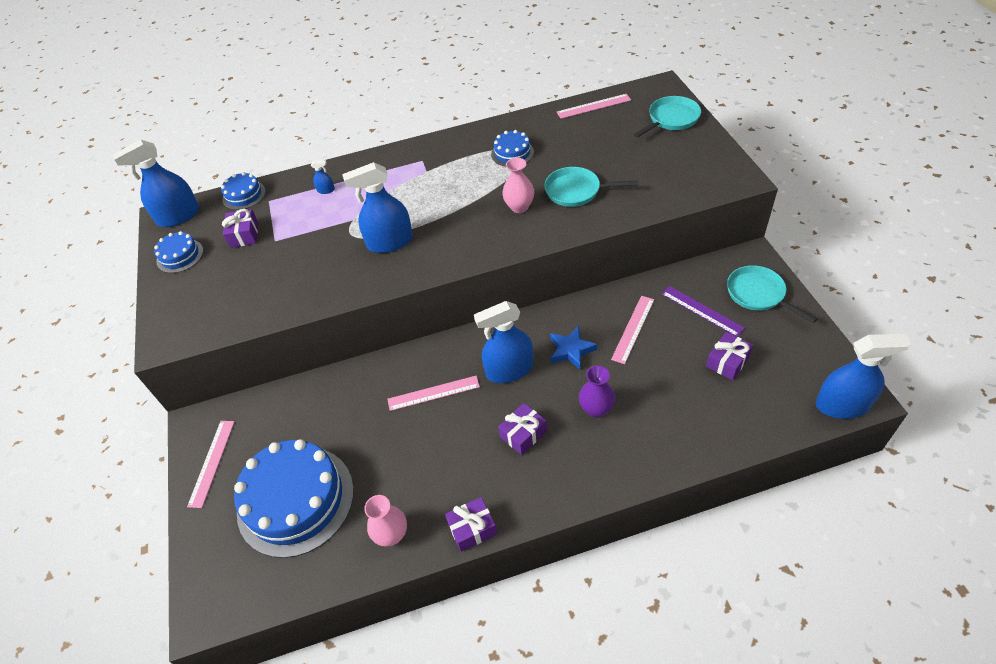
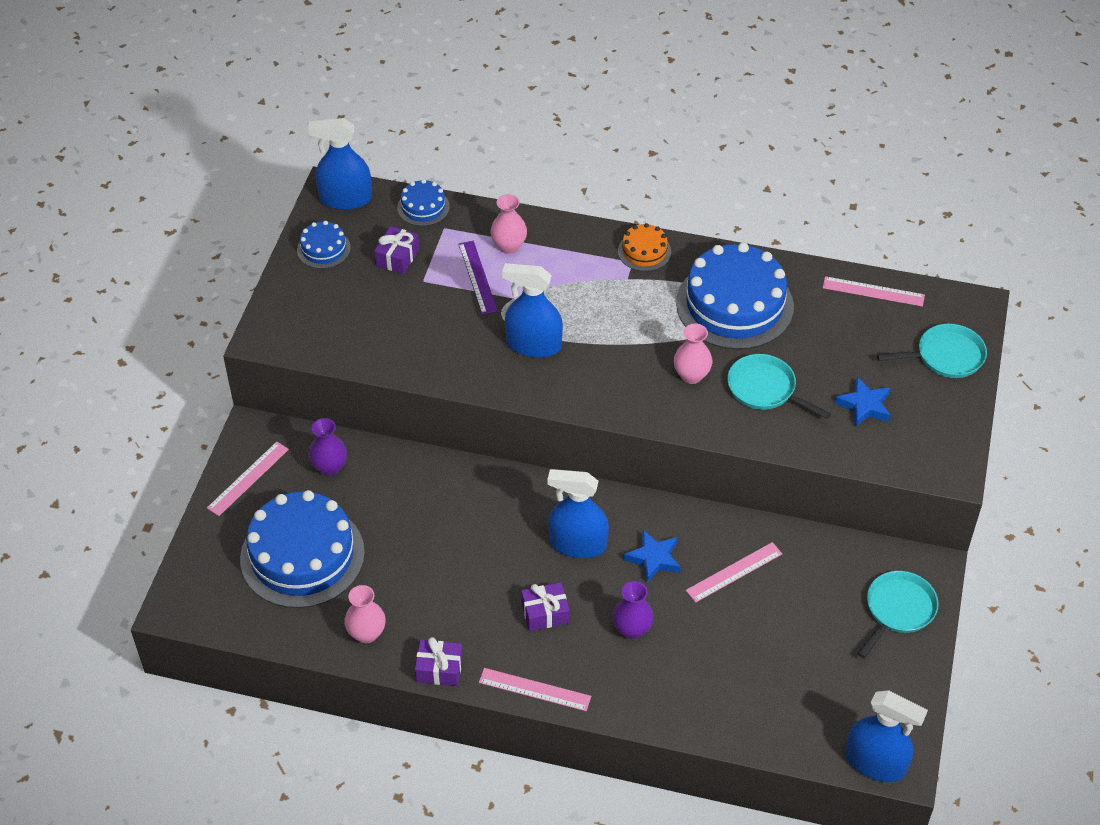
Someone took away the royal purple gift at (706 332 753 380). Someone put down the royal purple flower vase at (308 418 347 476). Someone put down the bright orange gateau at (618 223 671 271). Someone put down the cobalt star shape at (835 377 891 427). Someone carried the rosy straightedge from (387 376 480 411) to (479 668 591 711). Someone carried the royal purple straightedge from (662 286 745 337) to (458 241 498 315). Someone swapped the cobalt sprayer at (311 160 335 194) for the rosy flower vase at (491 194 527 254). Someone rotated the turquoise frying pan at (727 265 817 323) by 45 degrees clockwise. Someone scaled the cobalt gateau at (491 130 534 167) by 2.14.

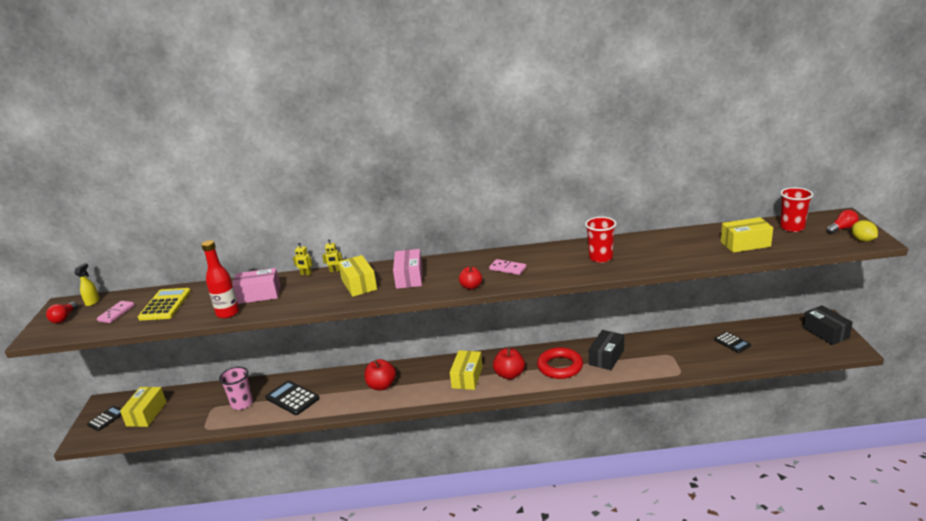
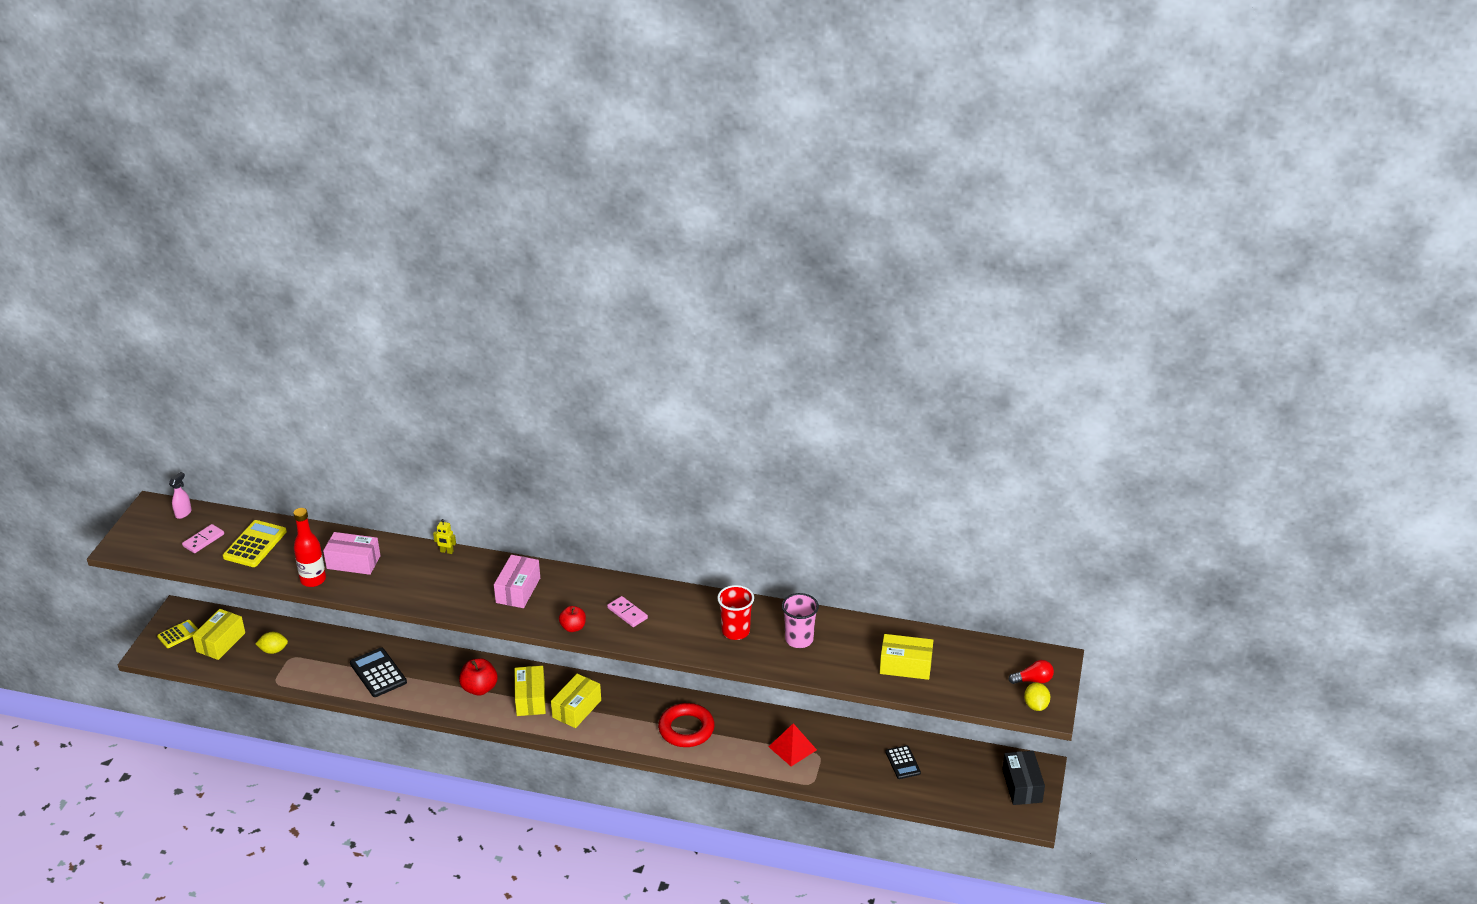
Someone took away the crimson bulb at (46 302 78 323). Someone took away the yellow toy robot at (293 243 313 275). Someone took away the crimson apple fruit at (493 346 525 380). Someone took away the jet-black package at (589 330 624 370). Someone took away the crimson cup at (780 187 813 232). Someone put down the yellow toy lemon at (255 632 288 654). Someone put down the crimson solid pyramid at (769 723 817 766). Someone carried the rosy cup from (219 367 253 410) to (782 593 819 648). Someone carried the yellow package from (338 255 377 297) to (515 666 546 716). Someone repainted the yellow sprayer at (75 263 100 306), which became the rosy sprayer at (169 472 192 519). Someone repainted the jet-black pocket calculator at (87 406 122 431), which became the yellow pocket calculator at (157 620 198 648).

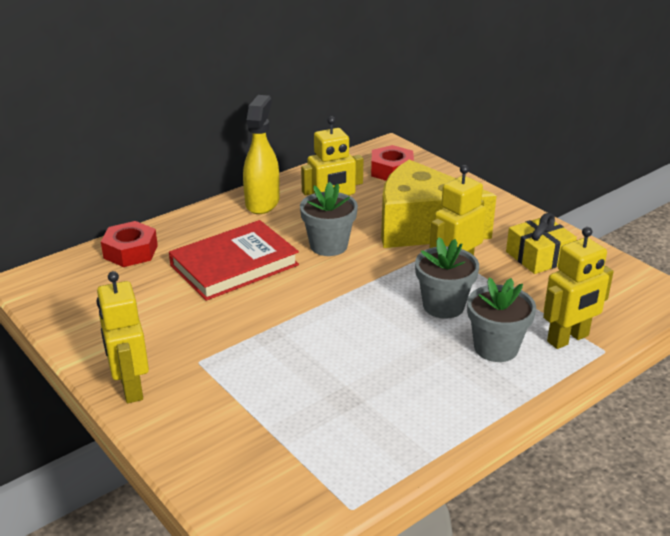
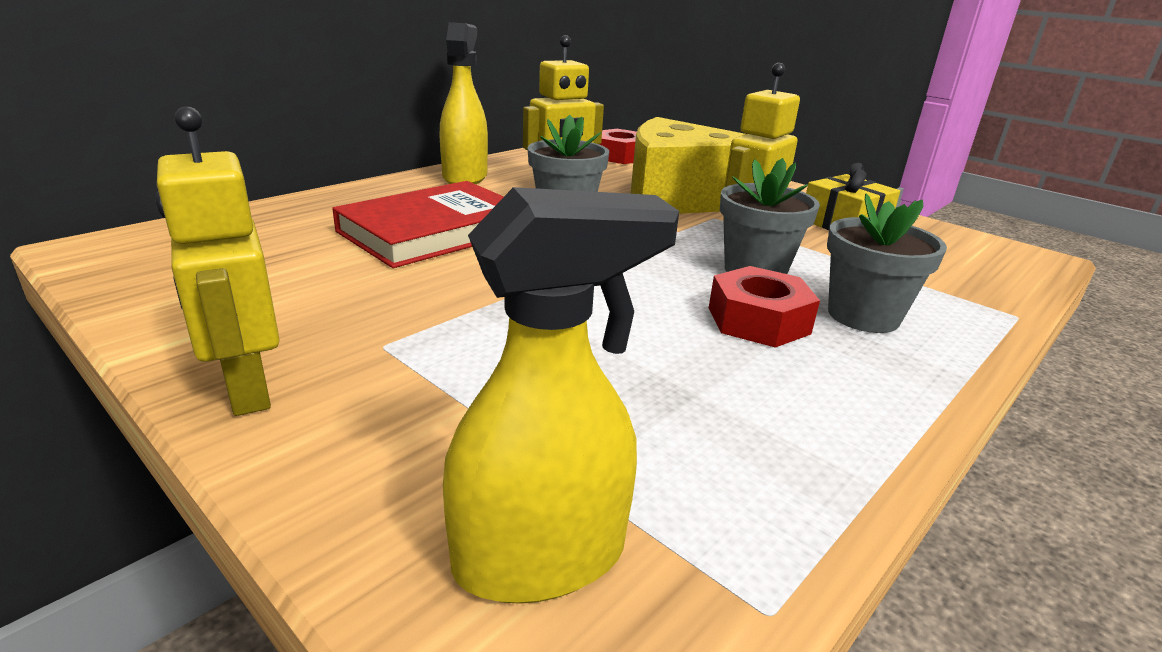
Someone took away the yellow toy robot at (543 227 614 349). Someone put down the yellow sprayer at (443 187 679 604). Someone carried the crimson hex nut from (101 221 158 267) to (709 266 820 348).

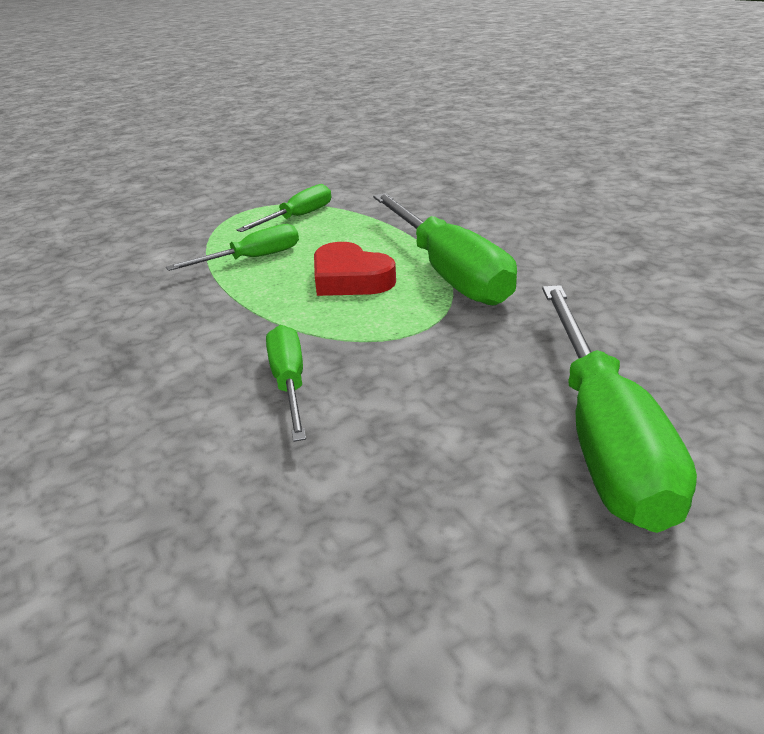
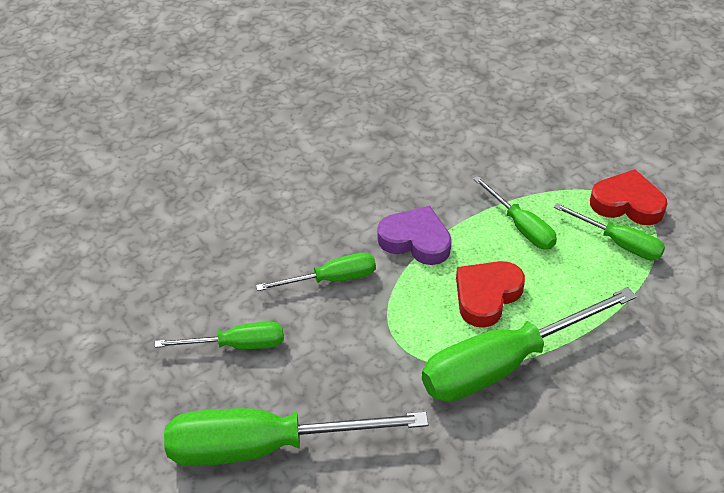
Someone put down the leaf-green flat screwdriver at (155 322 283 349). Someone put down the royal purple heart shape at (377 206 452 265). Someone put down the crimson heart shape at (590 169 667 225).

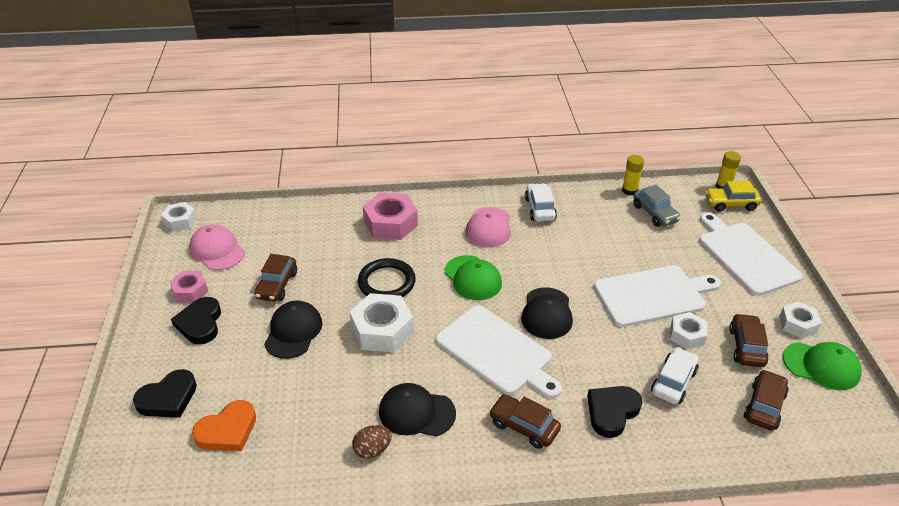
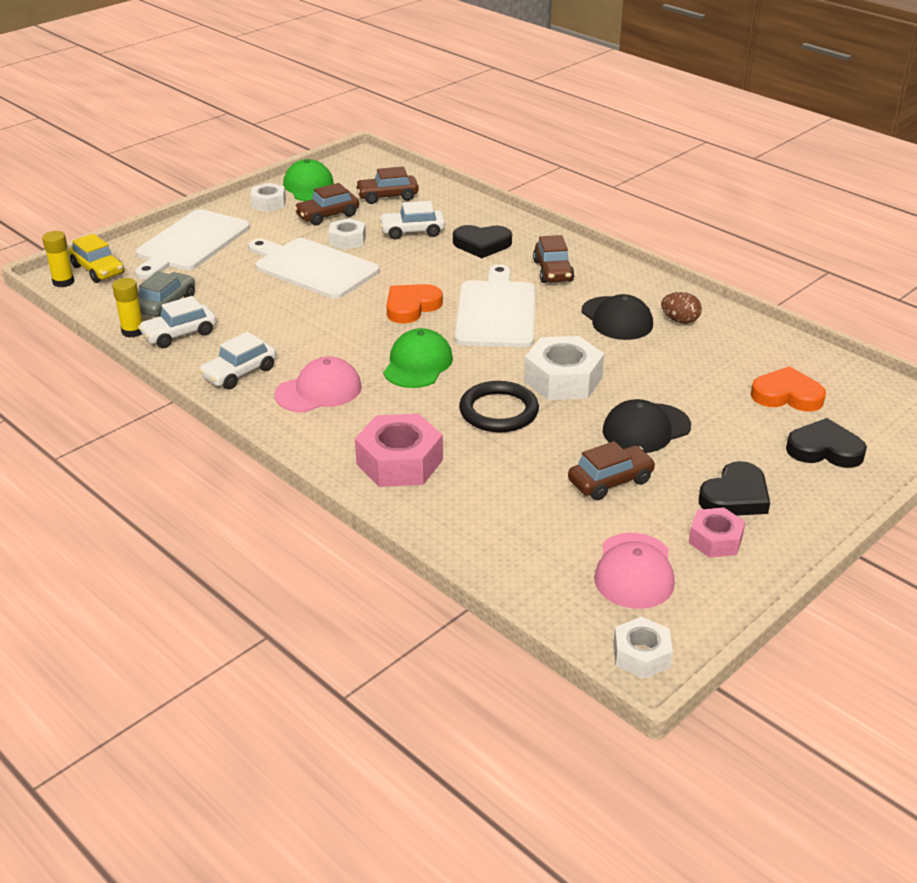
Someone put down the white toy car at (138 296 216 348). Someone swapped the jet-black cap at (521 287 573 339) for the bright orange heart shape at (387 284 443 324).

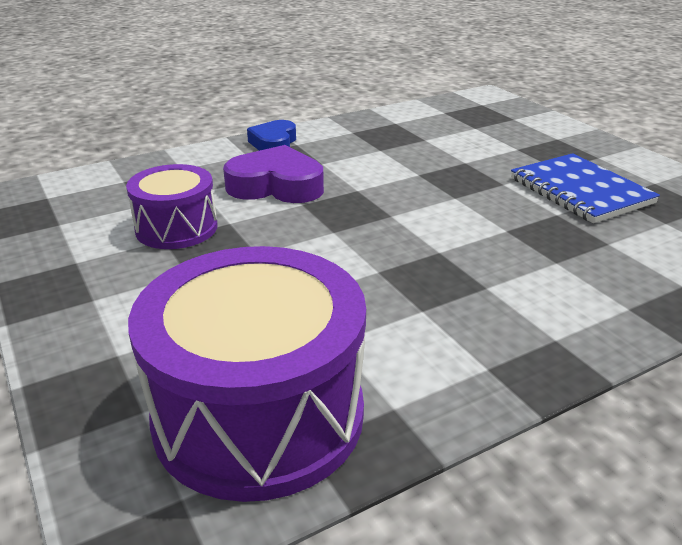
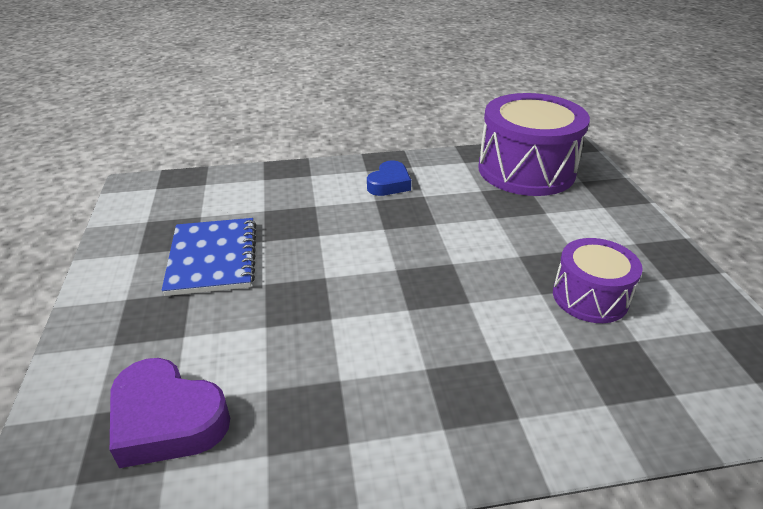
Someone carried the royal purple heart shape from (223 145 324 203) to (110 358 230 468). Someone carried the cobalt heart shape from (247 120 296 151) to (367 161 411 196).

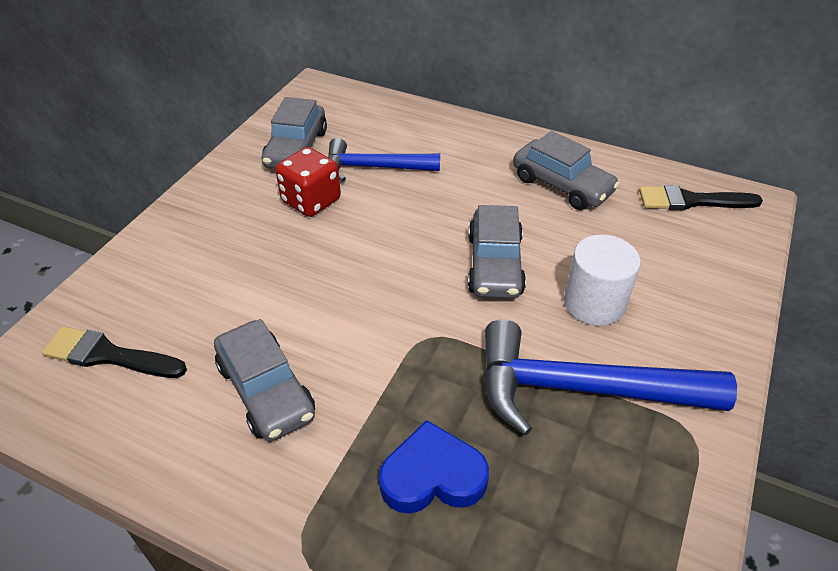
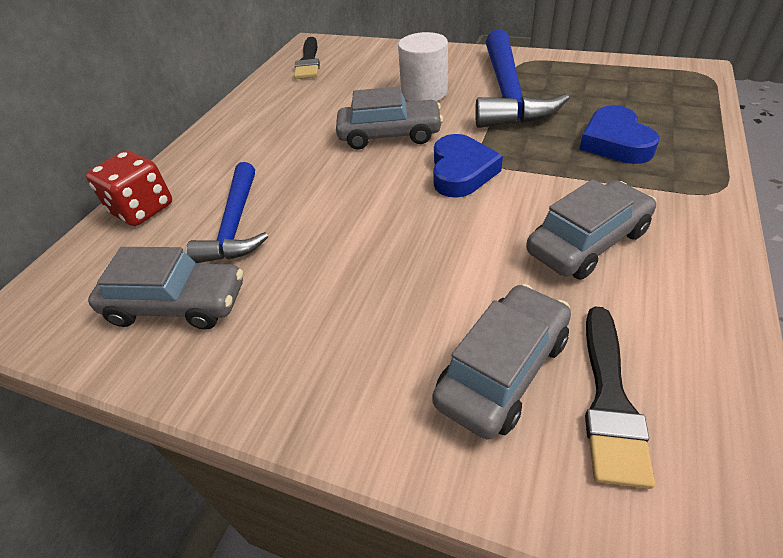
Someone put down the cobalt heart shape at (433 134 503 198). Someone carried the crimson dice from (275 147 341 217) to (86 151 172 226). Someone carried the gray toy car from (513 131 620 210) to (432 284 571 439).

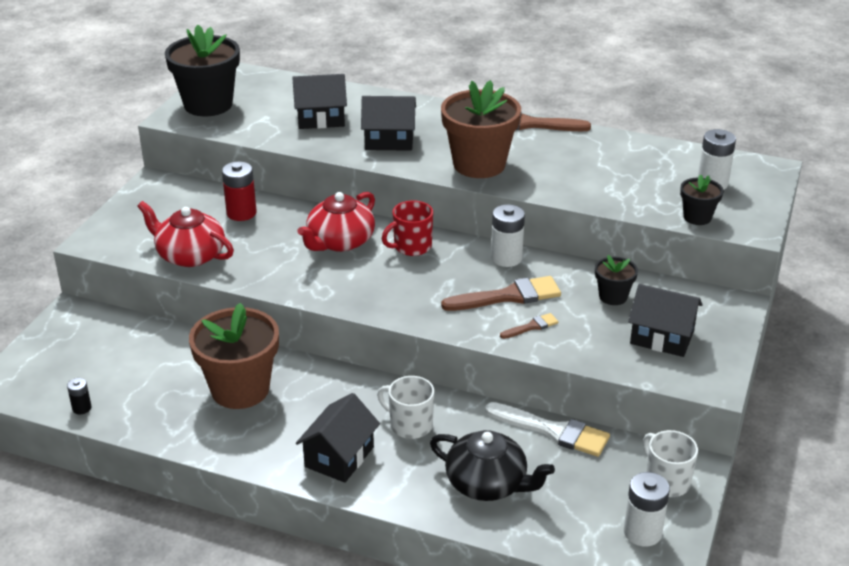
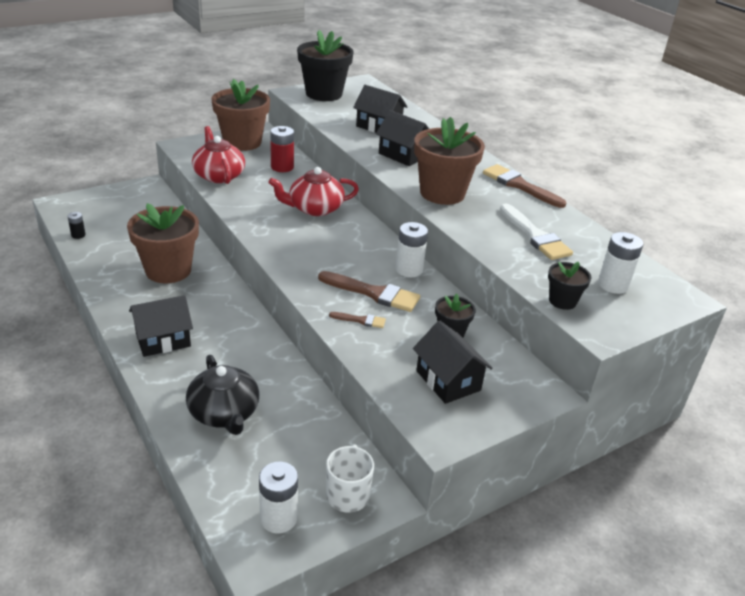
Someone took away the white mug at (377 376 434 439). Someone took away the crimson mug at (382 201 433 256). Someone put down the dark brown plant pot at (212 79 270 151). Someone carried the white paint brush from (485 402 610 457) to (500 204 573 260).

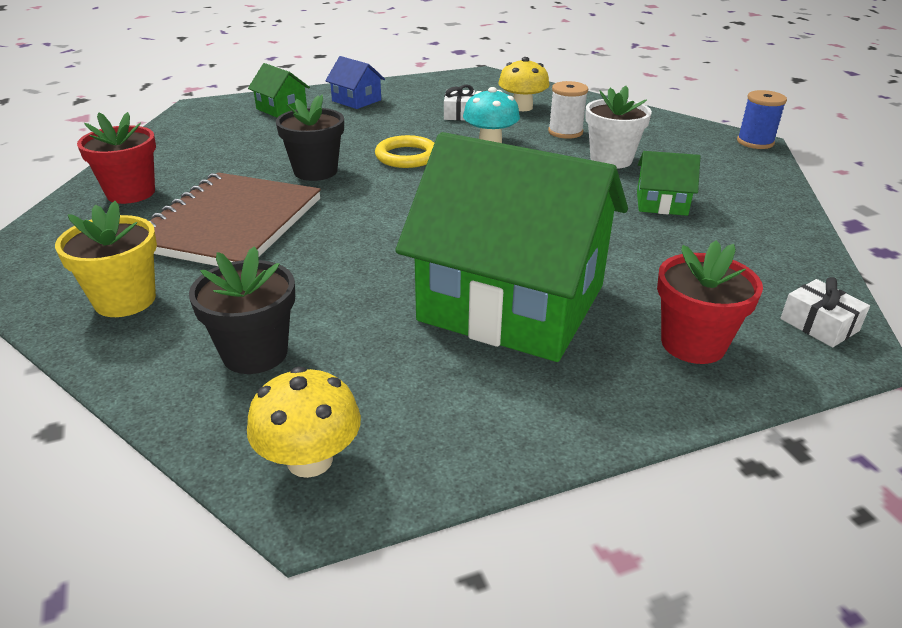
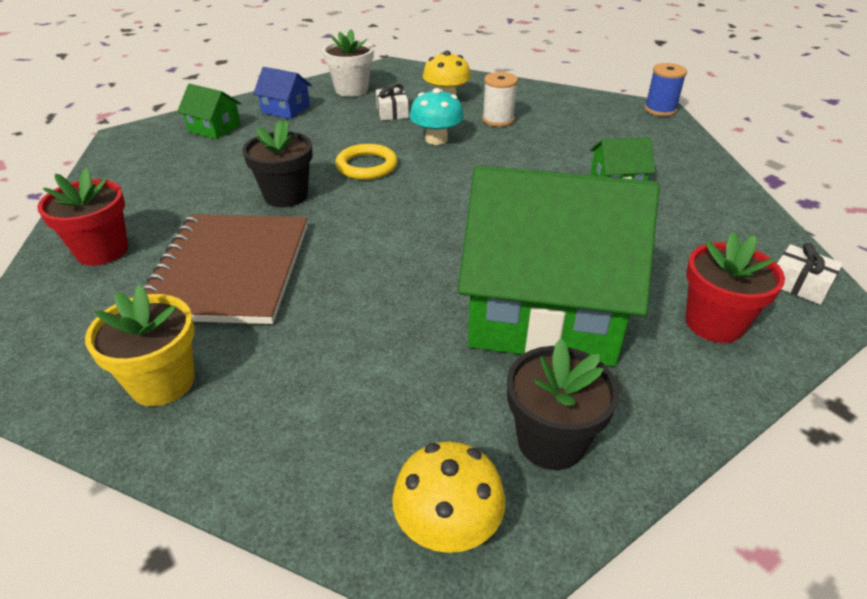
Someone carried the jet-black plant pot from (189 246 295 374) to (507 339 619 470). Someone carried the white plant pot from (585 86 652 169) to (322 29 374 97).

